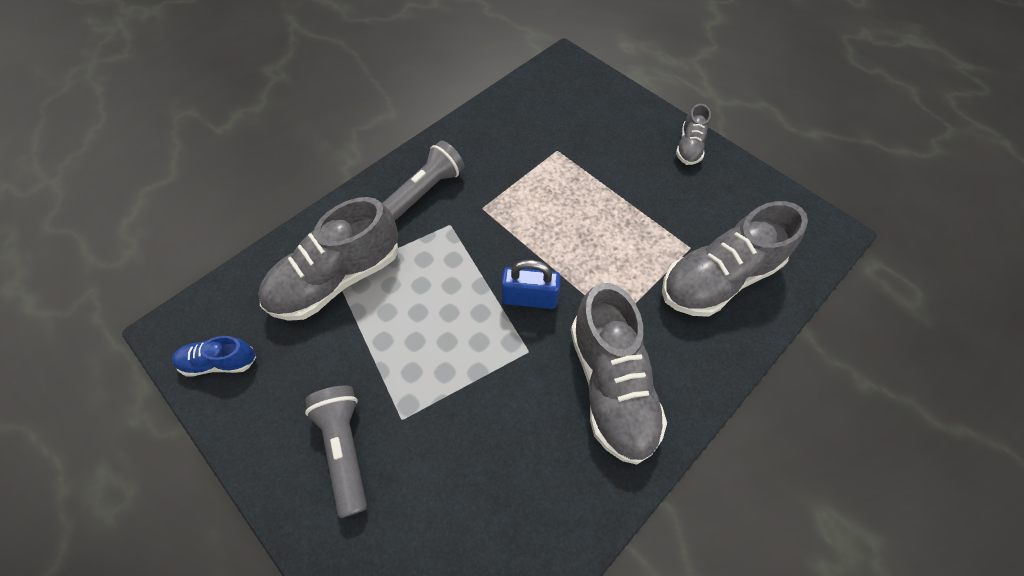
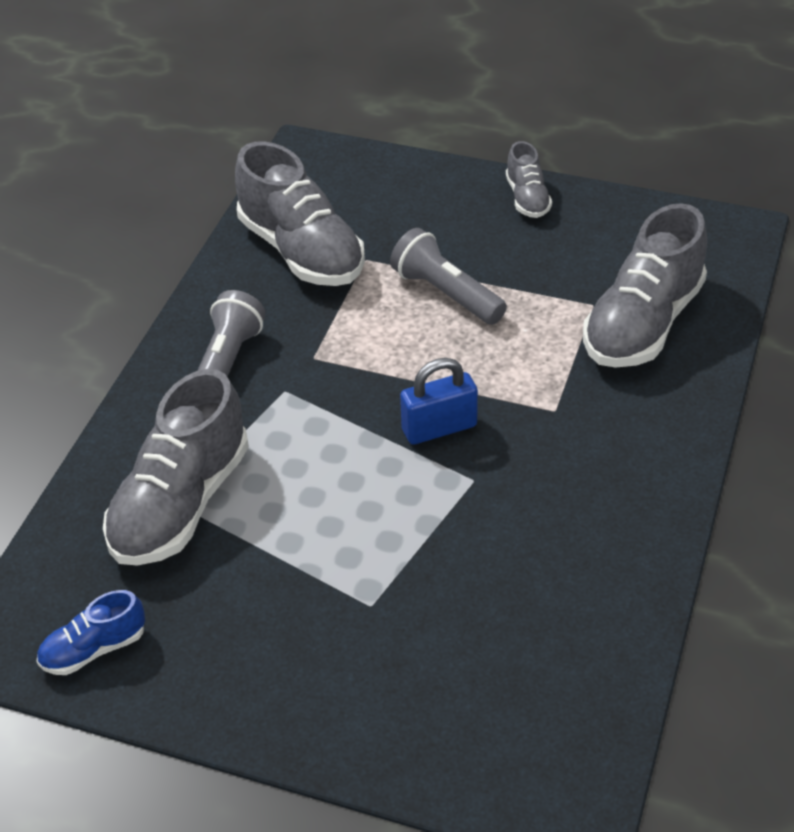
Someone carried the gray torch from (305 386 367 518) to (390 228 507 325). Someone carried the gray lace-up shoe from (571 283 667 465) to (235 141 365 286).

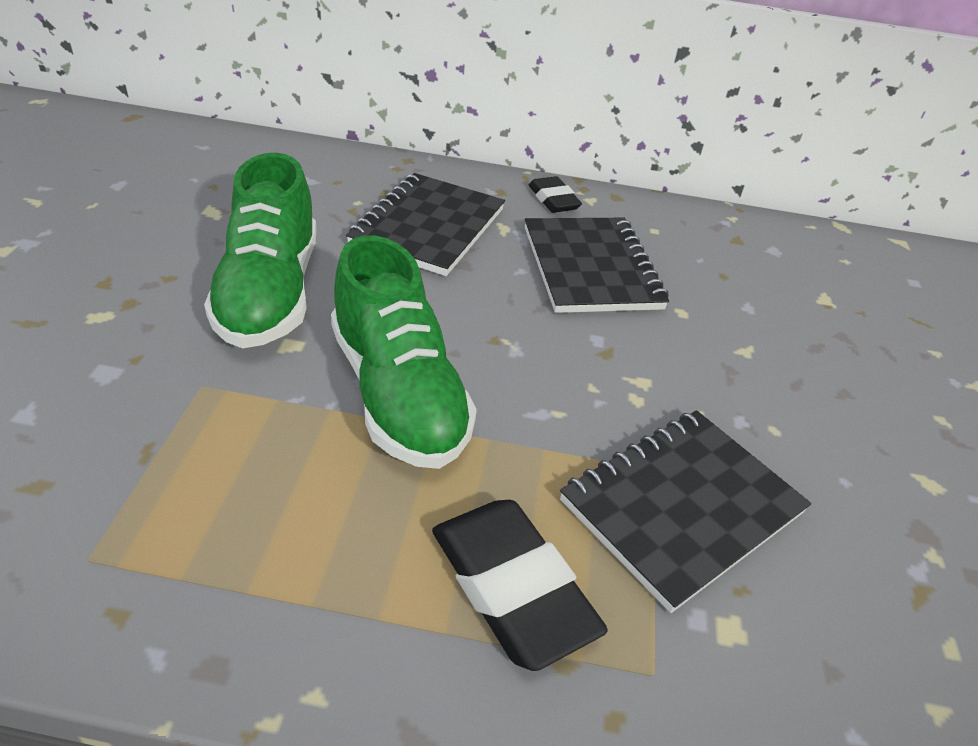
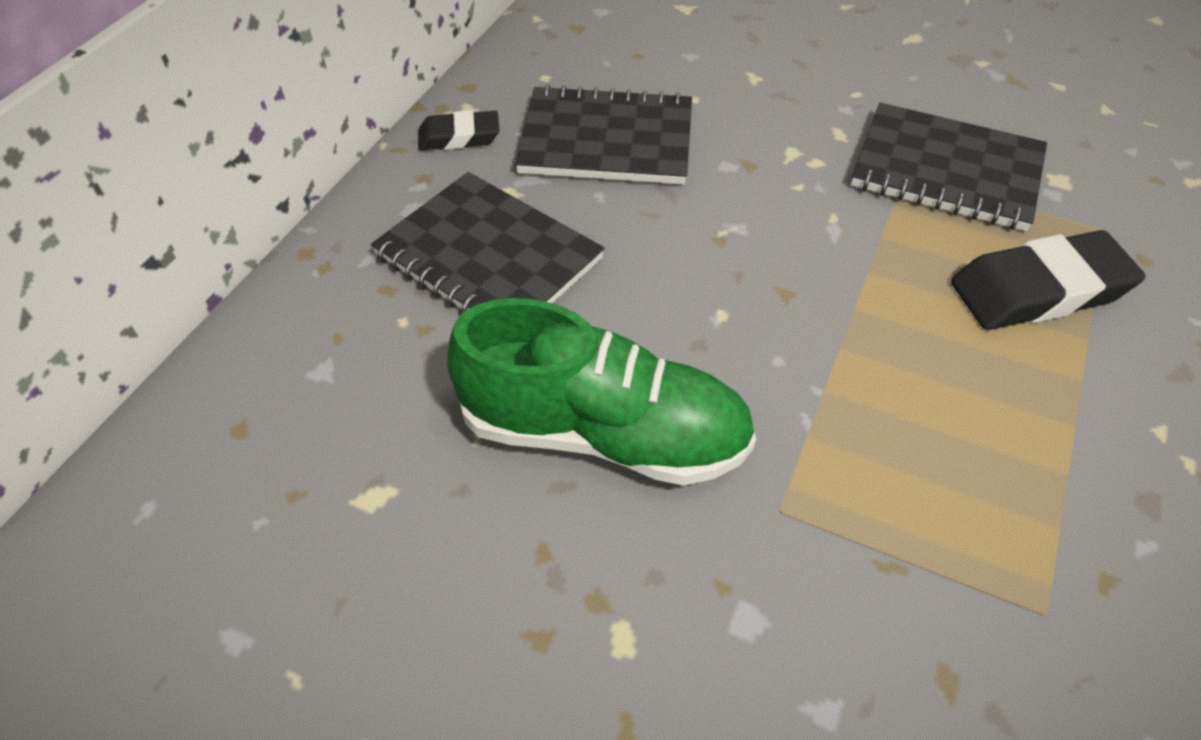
Someone took away the leaf-green lace-up shoe at (331 235 477 469). Someone rotated the jet-black notebook at (560 410 811 613) by 45 degrees counterclockwise.

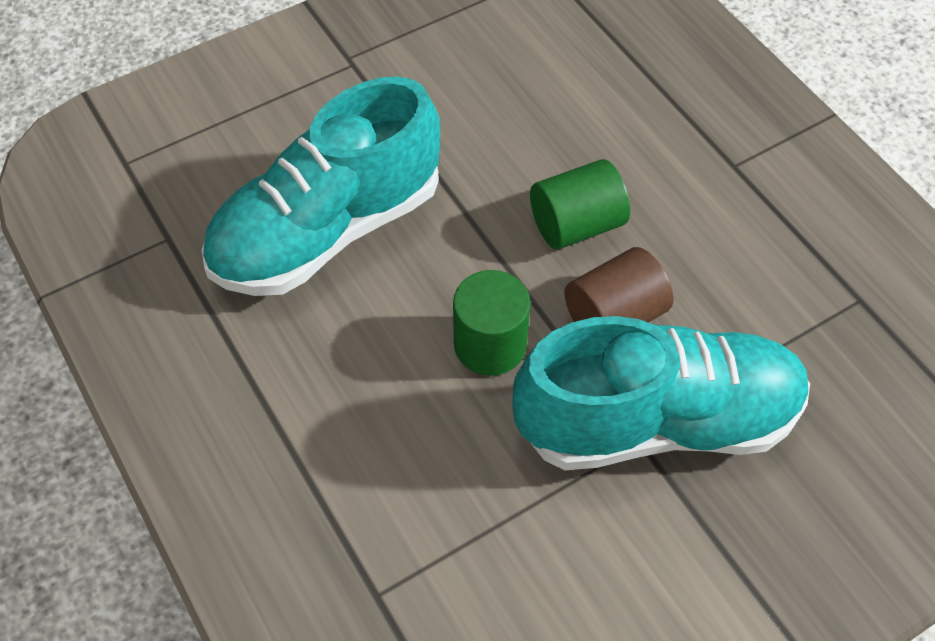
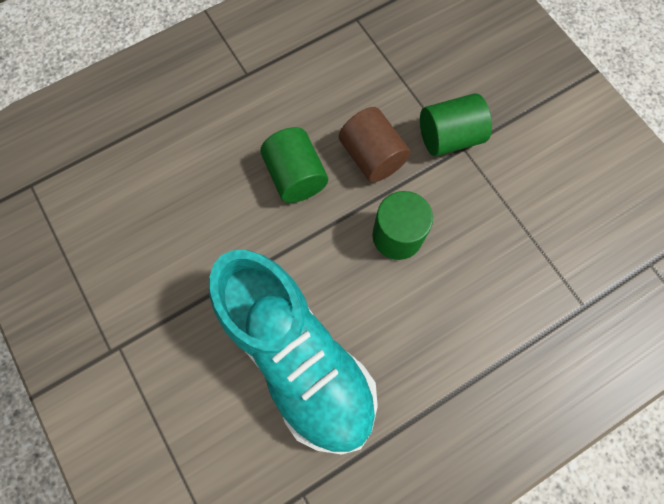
Someone swapped the turquoise lace-up shoe at (512 316 810 470) for the leaf-green cylinder at (420 93 492 156).

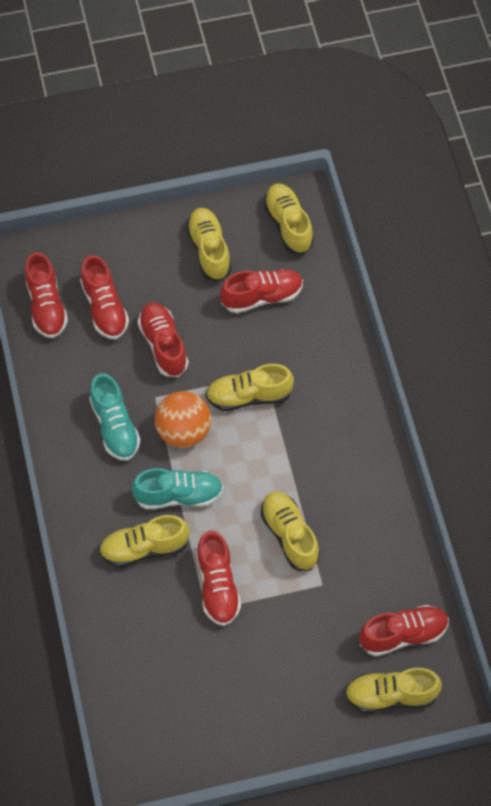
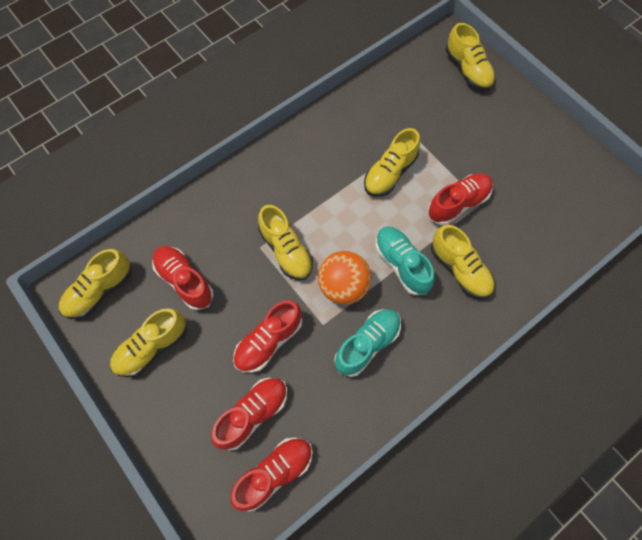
Someone took away the crimson lace-up shoe at (359 605 449 656).

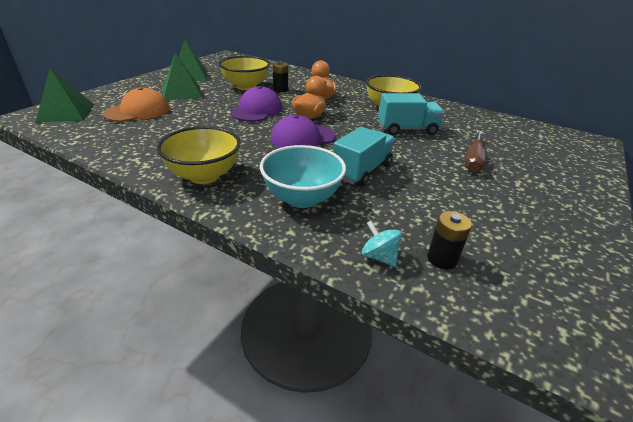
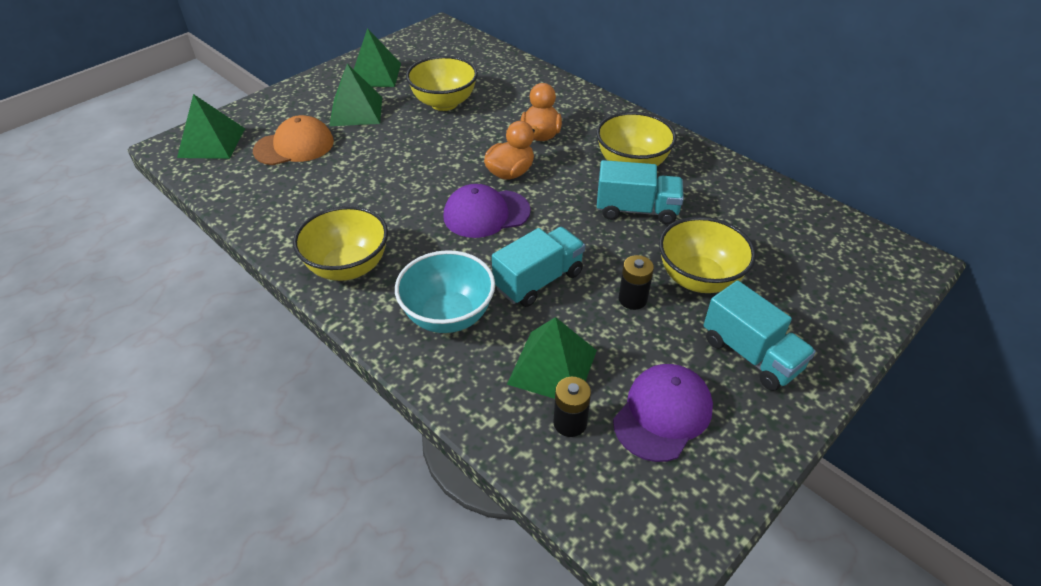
Someone took away the turquoise whirligig at (362 221 402 267). Someone put down the leaf-green solid pyramid at (507 317 597 399). Someone put down the turquoise lorry at (704 280 816 391). Someone carried the royal purple cap from (230 86 282 122) to (613 364 713 462). Someone carried the jet-black battery from (273 61 288 92) to (619 255 654 310). Someone swapped the dark brown flat screwdriver at (465 130 487 172) for the yellow deep dish at (659 217 756 293).

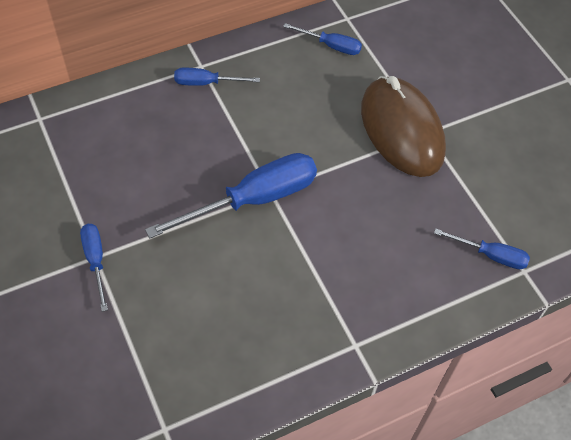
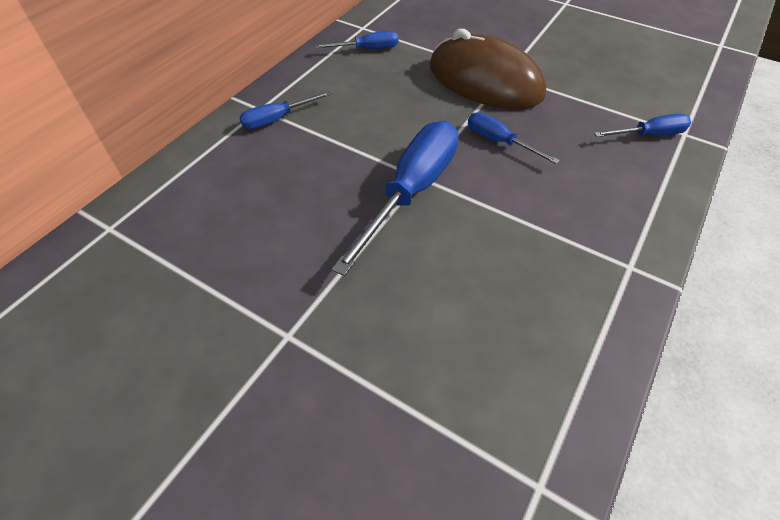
Someone carried the cobalt flat screwdriver from (80 224 108 312) to (468 112 559 164).

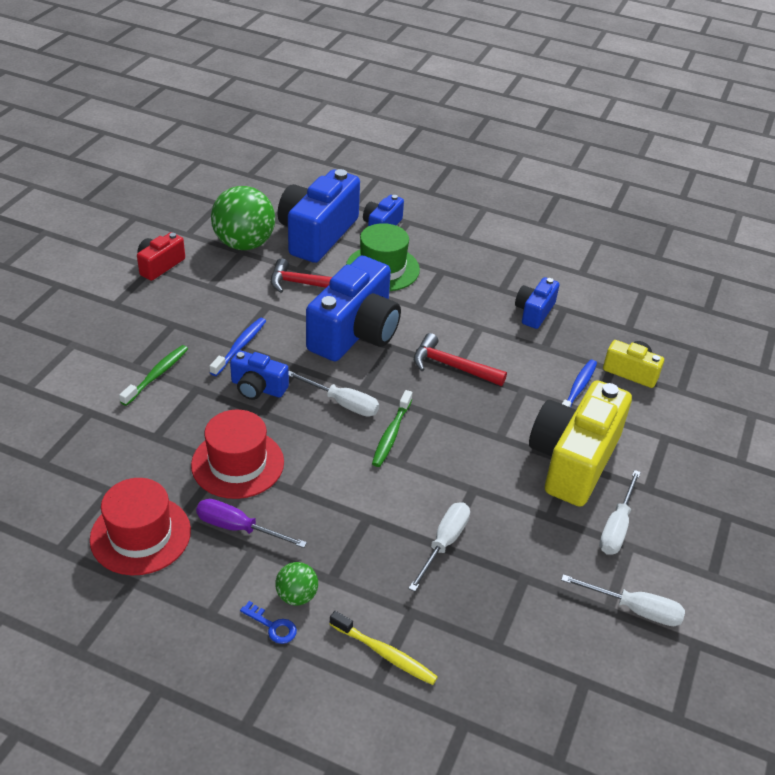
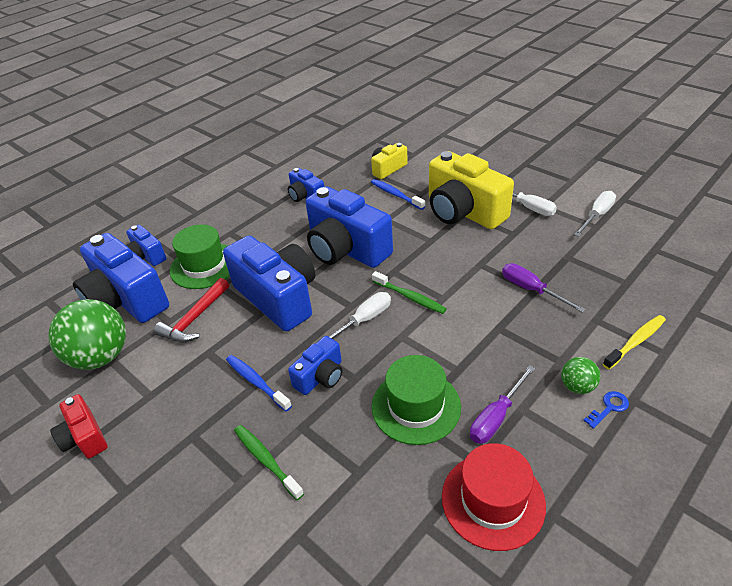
Someone swapped the crimson claw hammer at (414 333 507 386) for the cobalt photo camera at (306 186 393 268). Someone repainted the crimson tall hat at (191 410 284 499), which became the leaf-green tall hat at (372 355 461 445). Someone repainted the white flat screwdriver at (408 502 470 592), which became the royal purple flat screwdriver at (502 263 586 313).

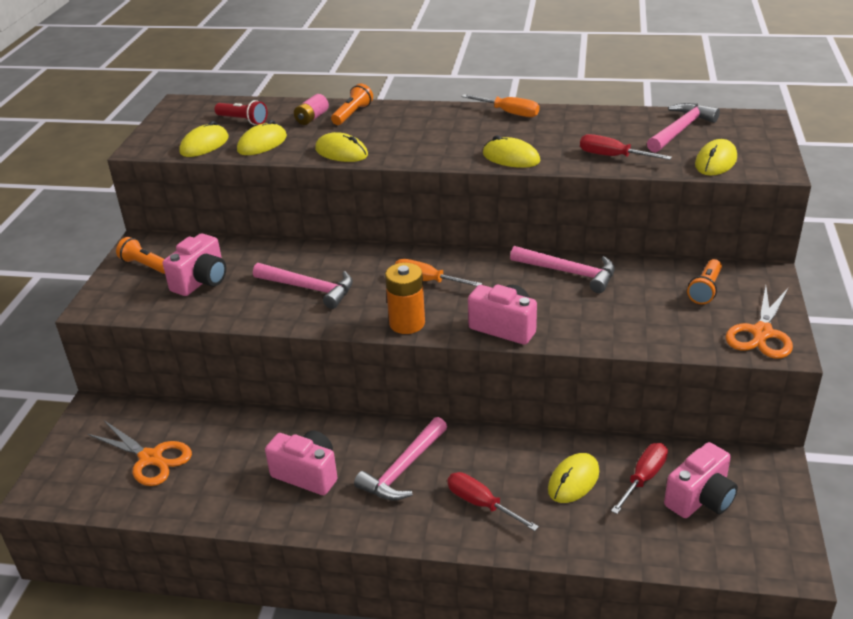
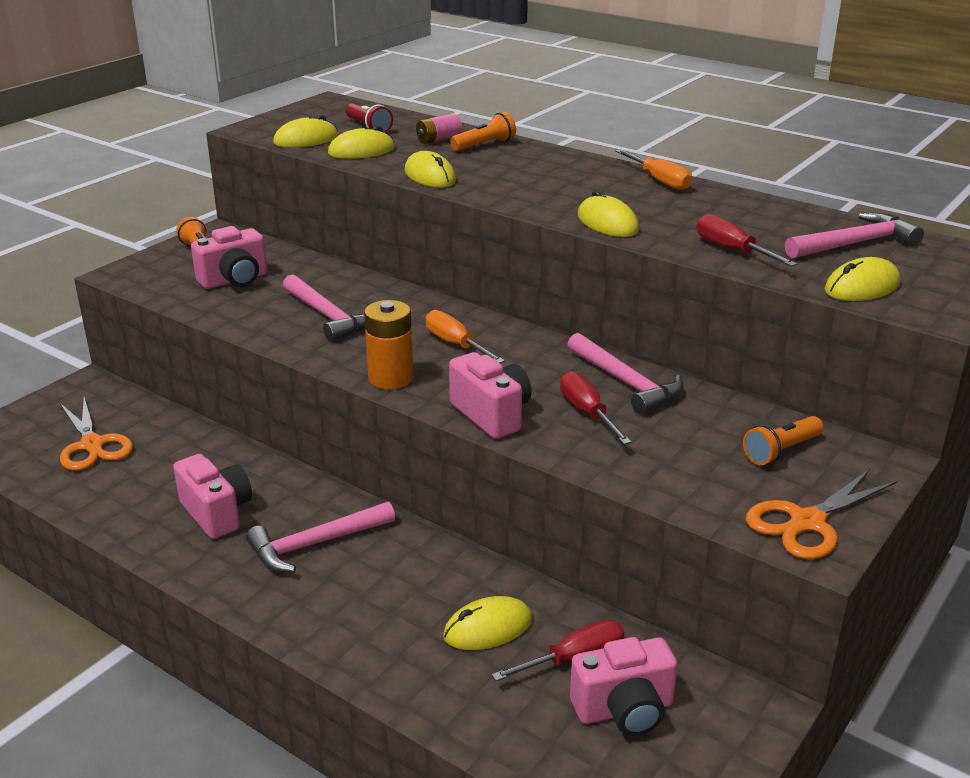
Someone carried the crimson flat screwdriver from (447 472 539 531) to (560 371 632 445).

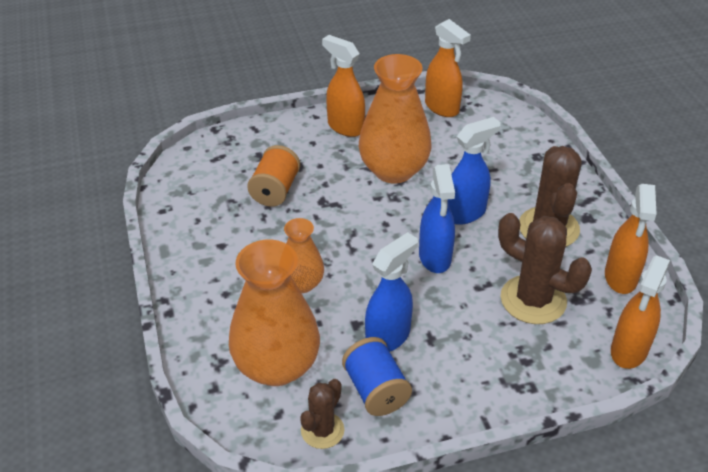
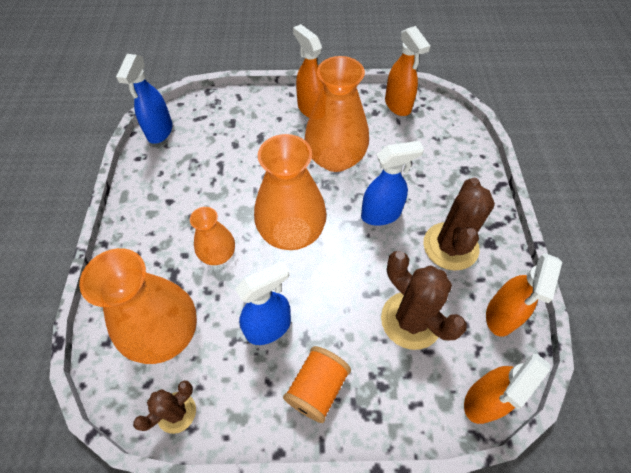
Someone took away the cobalt reel of thread at (342 337 412 416). Someone put down the bright orange flower vase at (254 134 327 250). Someone carried the bright orange reel of thread from (247 145 300 207) to (283 346 351 423). Someone carried the cobalt sprayer from (419 164 455 273) to (116 54 173 144).

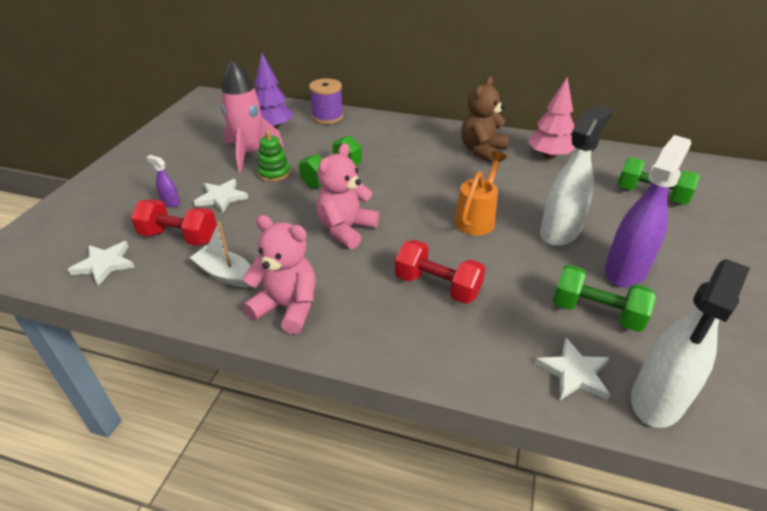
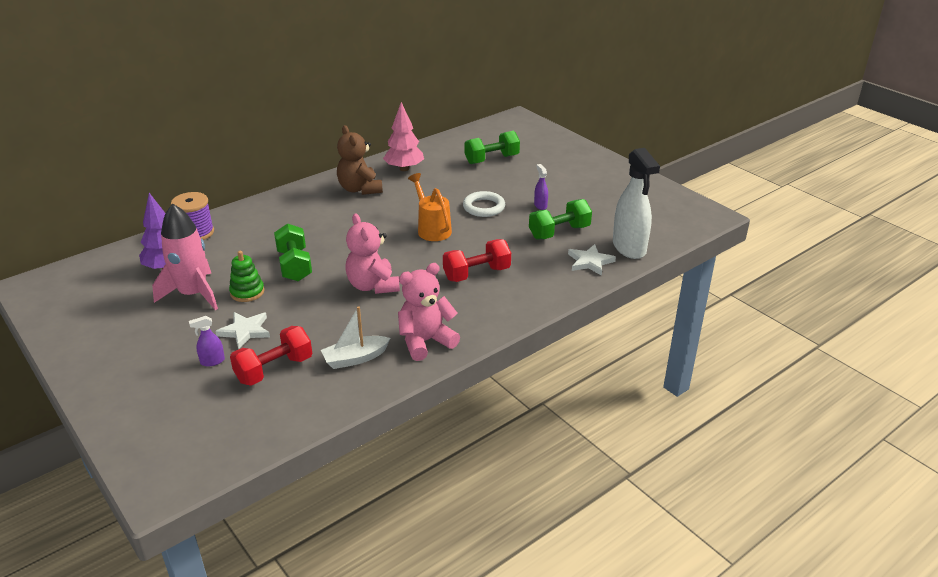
Someone took away the white star shape at (68 241 134 286). Someone swapped the white sprayer at (540 105 612 246) for the white hoop at (463 191 505 217). Someone scaled the royal purple sprayer at (605 135 691 287) by 0.43.

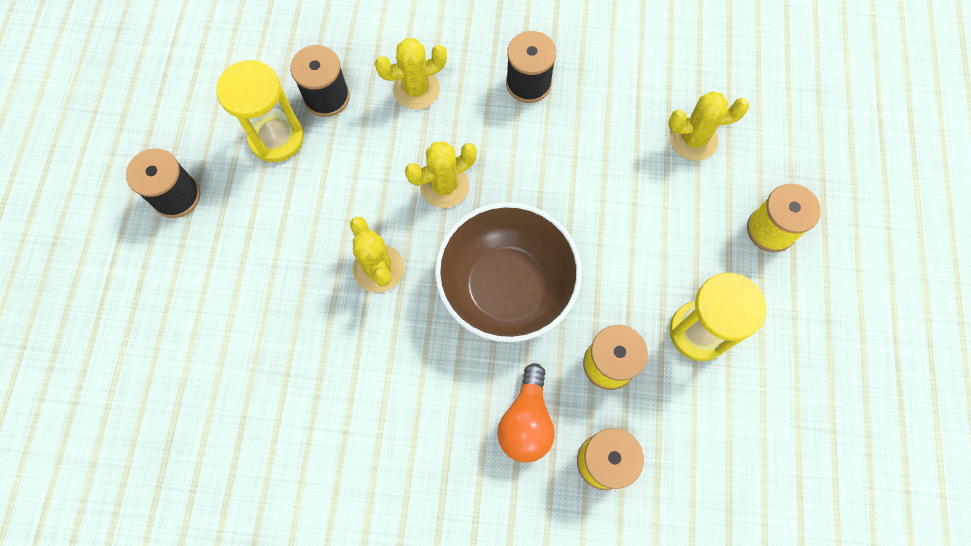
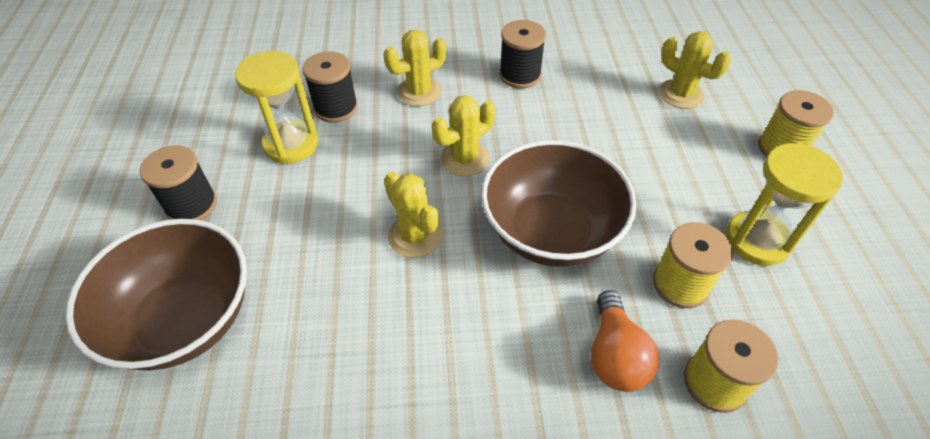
Someone put down the dark brown deep dish at (65 219 247 371). Someone rotated the yellow cactus at (668 91 750 161) by 60 degrees clockwise.

